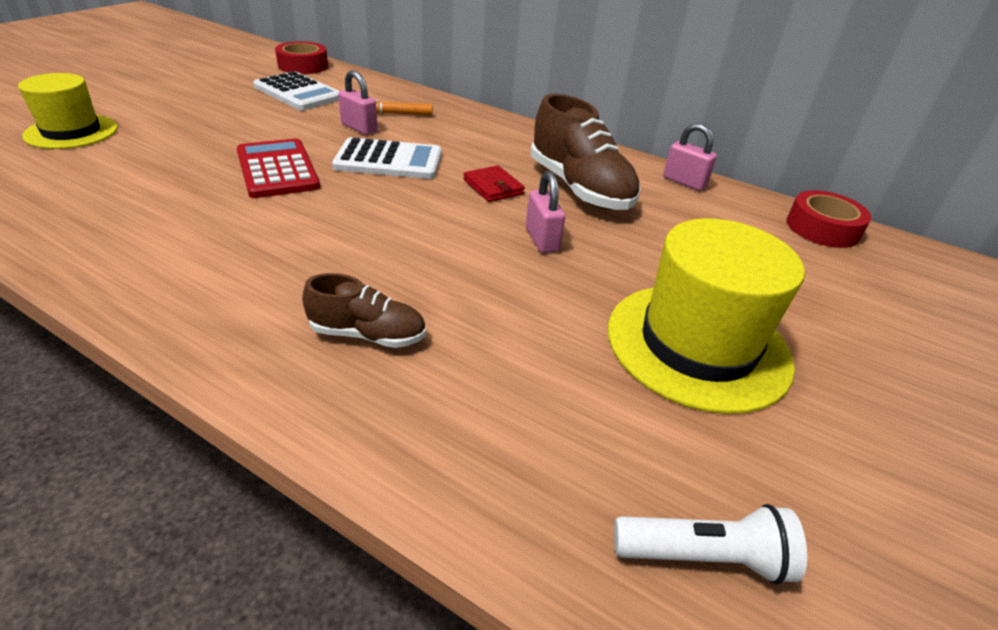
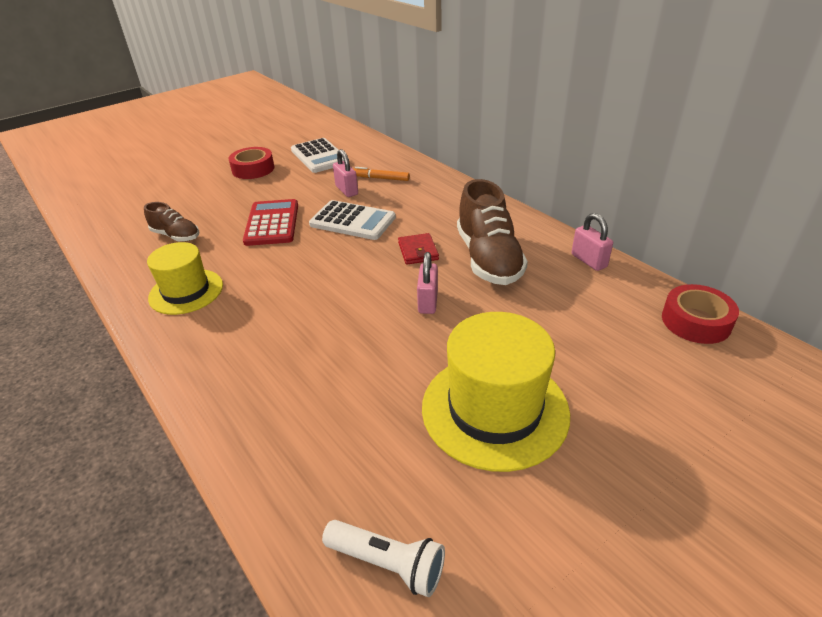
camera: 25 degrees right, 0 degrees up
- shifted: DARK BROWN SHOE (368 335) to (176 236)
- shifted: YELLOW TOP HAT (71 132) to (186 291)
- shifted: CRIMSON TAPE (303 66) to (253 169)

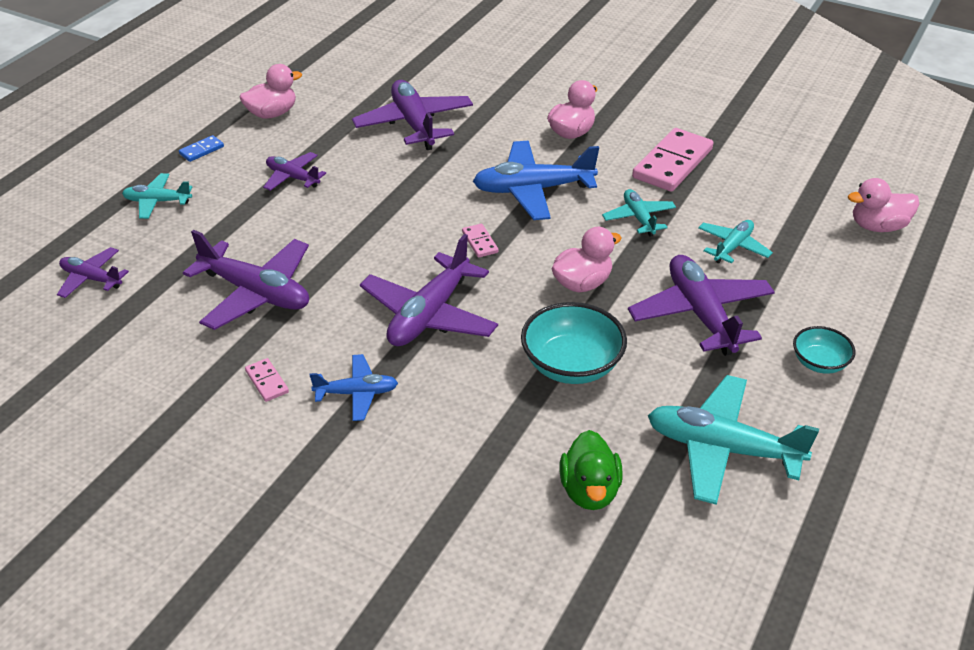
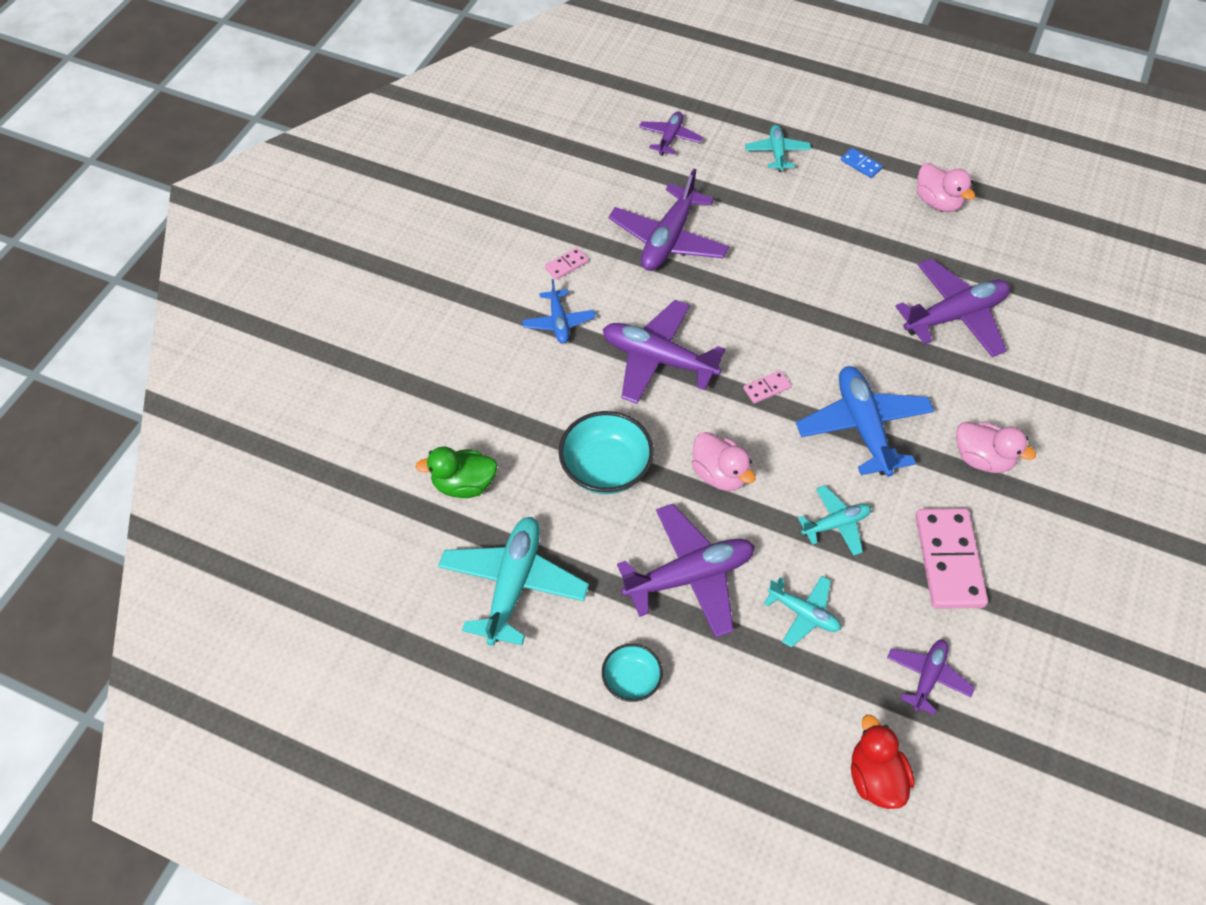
camera: 85 degrees right, 15 degrees up
- repainted: ROSY DUCK (878 226) to CRIMSON DUCK (875 777)
- shifted: PURPLE TOY PLANE (293 177) to (927 677)
- rotated: ROSY DOMINO TILE (672 163) = (948 560) 60 degrees clockwise

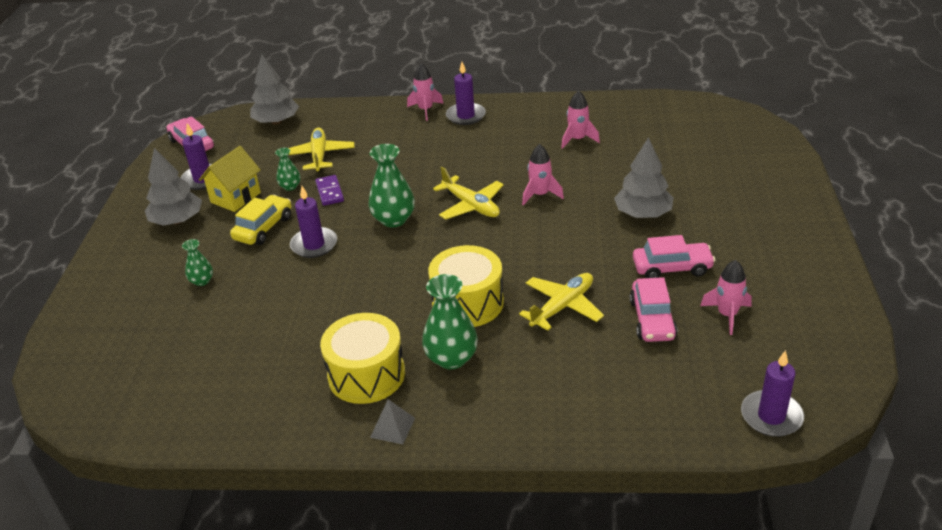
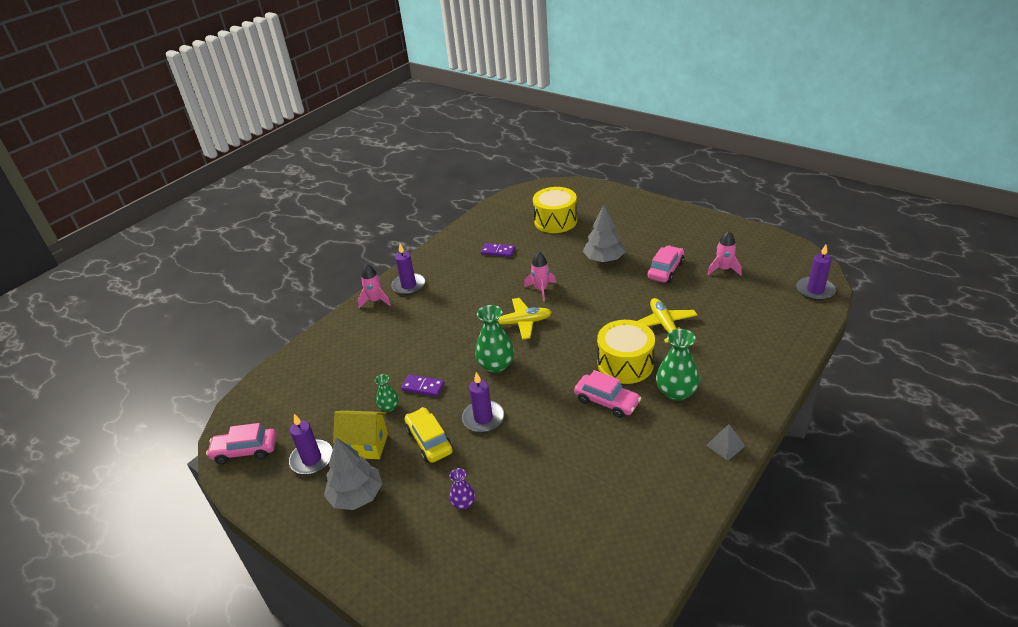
camera: 55 degrees left, 0 degrees up
- rotated: YELLOW HOUSE (235 197) = (366 445) 60 degrees counterclockwise
- repainted: EMERALD TALL VASE (202 281) to PURPLE TALL VASE (463 503)
- swapped: ROSY TOY ROCKET (577 139) to PURPLE DOMINO TILE (498 251)
- shifted: YELLOW TOY DRUM (366 374) to (555 221)
- shifted: ROSY TOY CAR (652 319) to (607 401)
- gone: GREY FIR TREE (276 122)
- gone: YELLOW TOY PLANE (319 156)

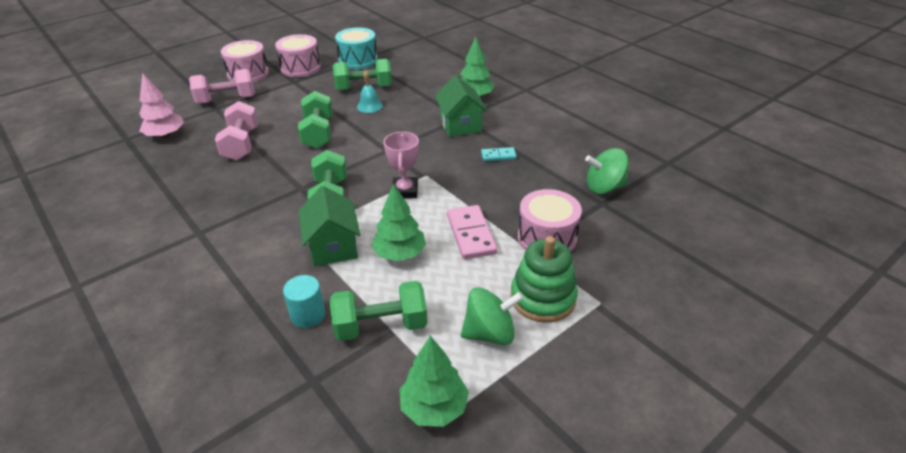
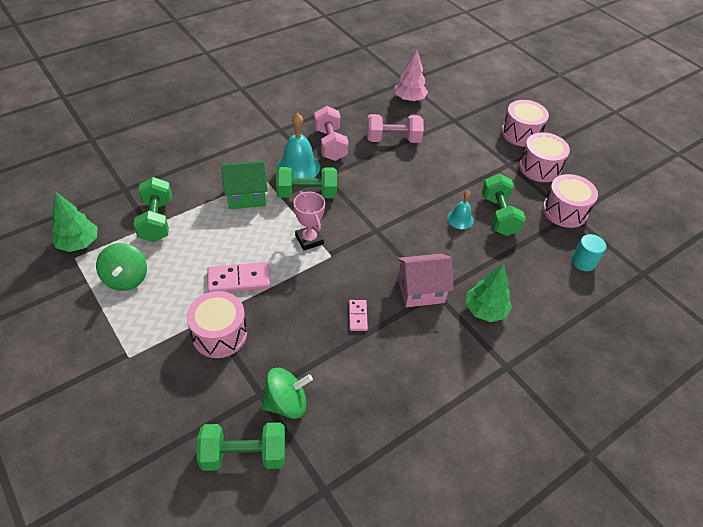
camera: 90 degrees right, 10 degrees up
- shifted: EMERALD FREE WEIGHT (318 133) to (244 455)
- rotated: EMERALD WHIRLIGIG (604 187) = (286 403) 75 degrees clockwise
- new: TURQUOISE SCHOOL BELL (298 167)
- rotated: ROSY TROPHY (405 191) = (309 240) 60 degrees clockwise
- shifted: ROSY FREE WEIGHT (226 100) to (330 144)
- repainted: TURQUOISE DOMINO TILE (498 156) to ROSY DOMINO TILE (358 316)
- repainted: EMERALD HOUSE (460 125) to ROSY HOUSE (420 290)
- repainted: TURQUOISE TOY DRUM (358 60) to ROSY TOY DRUM (564 211)
- shifted: TURQUOISE CYLINDER (308 315) to (583 262)
- gone: EMERALD FIR TREE (399 254)
- gone: EMERALD RING STACKER (543 298)

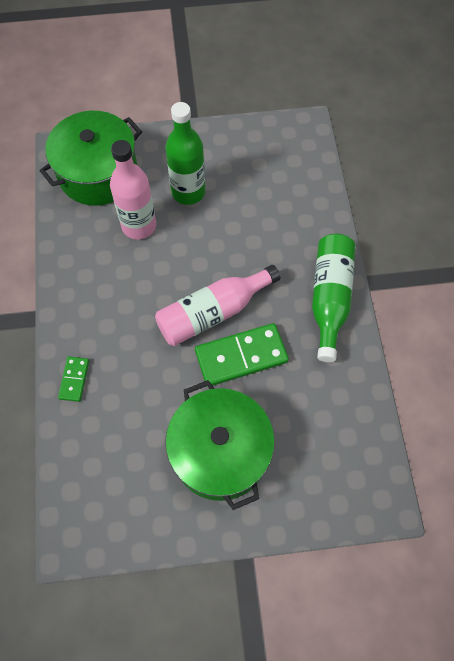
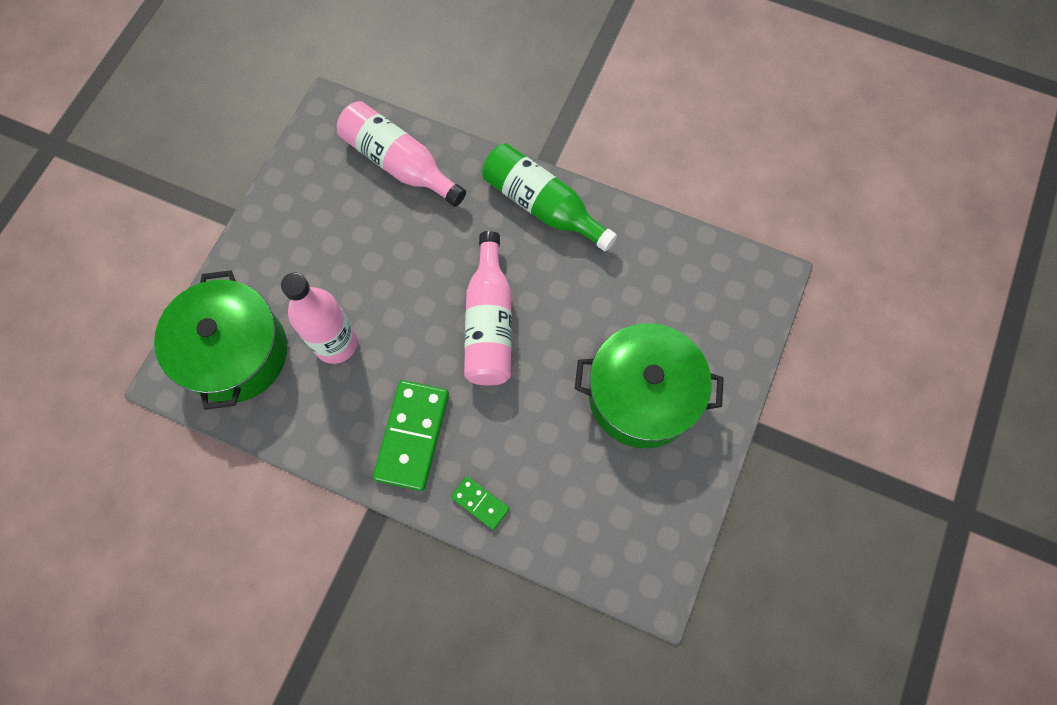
camera: 60 degrees left, 5 degrees up
- new: ROSY BOTTLE (399 163)
- shifted: EMERALD DOMINO TILE (241 356) to (412 436)
- gone: EMERALD BOTTLE (188 192)

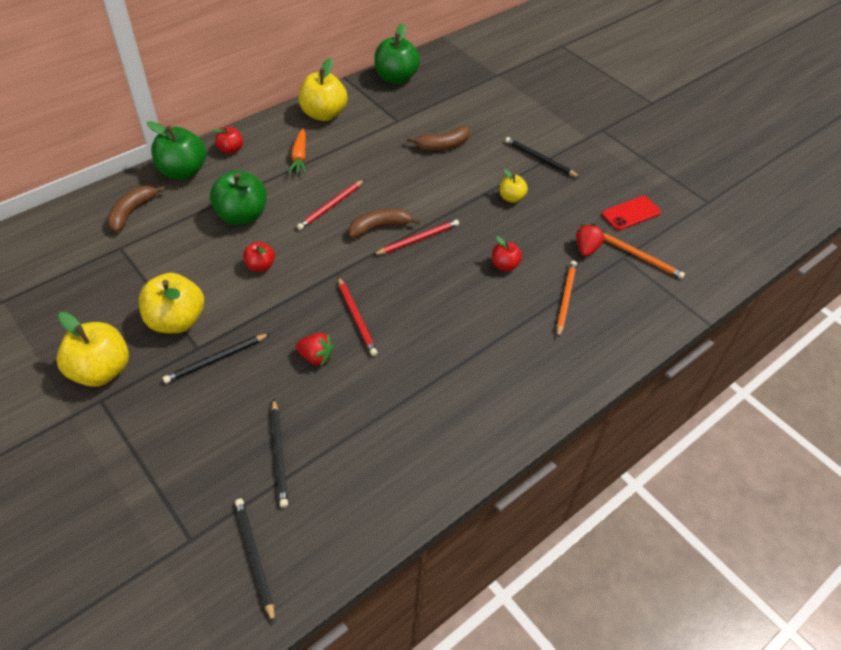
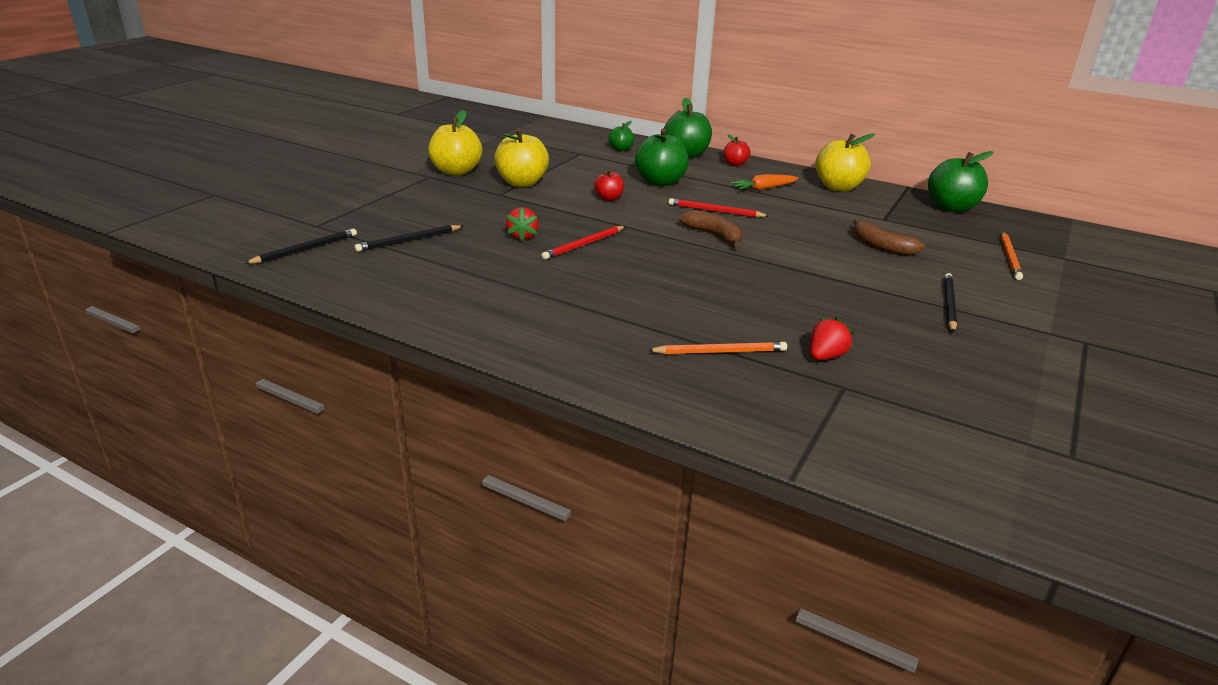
camera: 70 degrees right, 20 degrees down
- swapped: DARK BROWN BANANA FRUIT (132 212) to EMERALD TOY APPLE (621 149)
- rotated: CRIMSON TOY STRAWBERRY (586 248) = (826 356) 45 degrees counterclockwise
- shifted: BRIGHT ORANGE LEAD PENCIL (639 256) to (1010 257)
- gone: EBONY LEAD PENCIL (216 359)
- gone: CRIMSON LEAD PENCIL (417 239)
- gone: CRIMSON TOY APPLE (504 265)
- gone: YELLOW TOY APPLE (511 198)
- gone: CRIMSON PHONE (631 213)

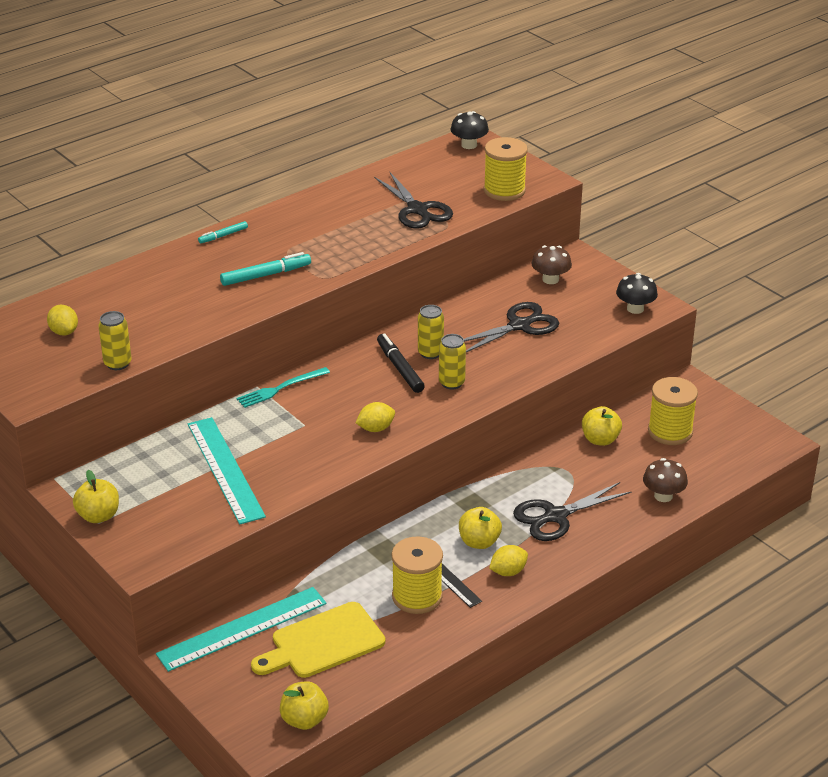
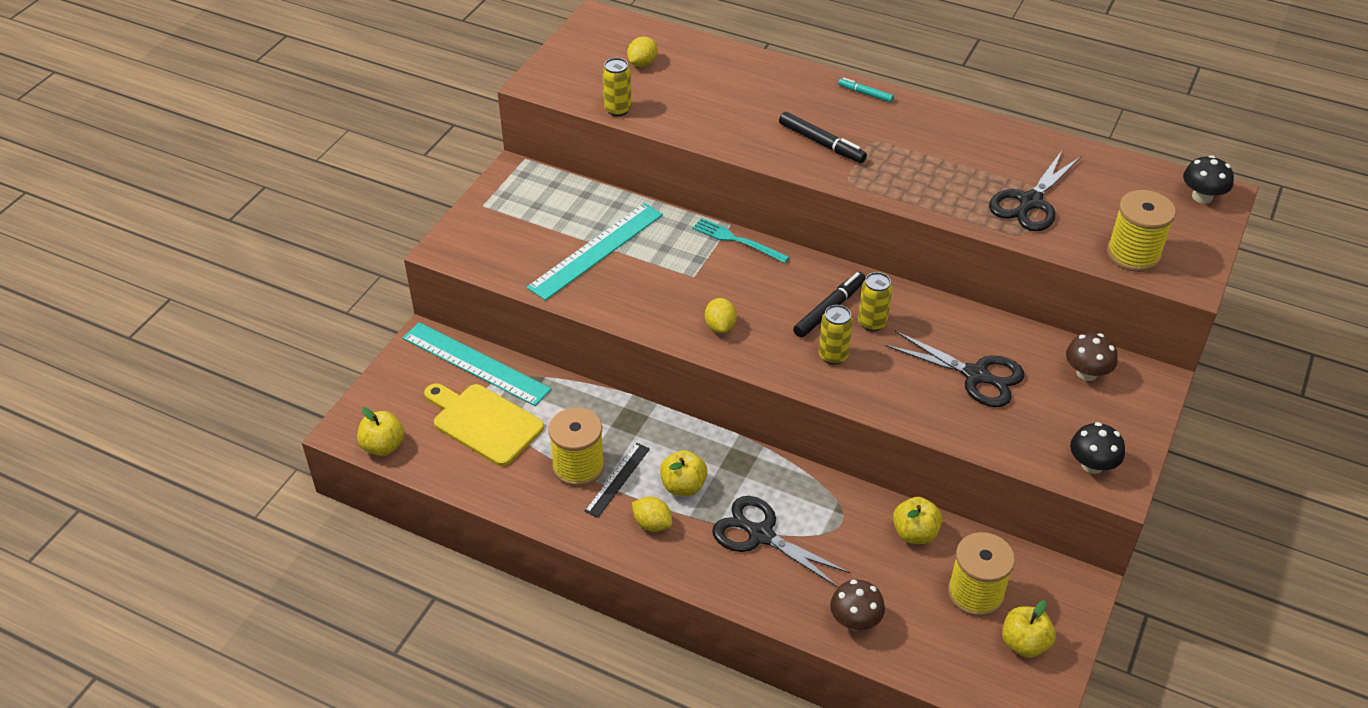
camera: 65 degrees right, 10 degrees up
- rotated: YELLOW TOY LEMON (376 428) = (720 326) 45 degrees clockwise
- repainted: TURQUOISE MARKER (266 275) to EBONY MARKER (821 143)
- shifted: YELLOW TOY APPLE (98 516) to (1024 643)

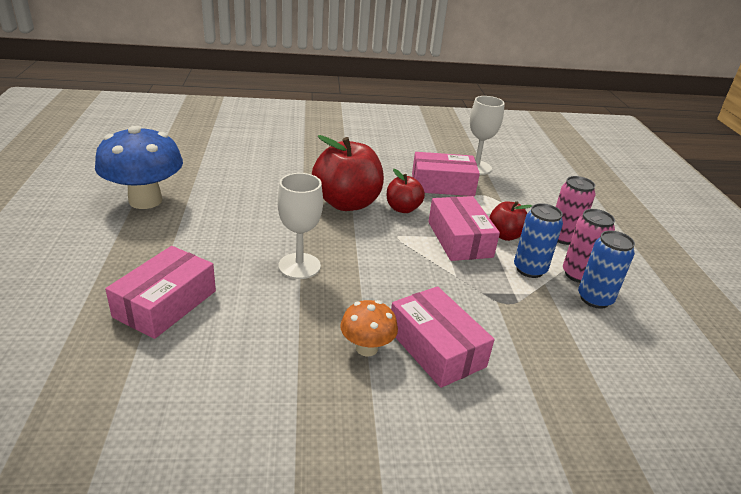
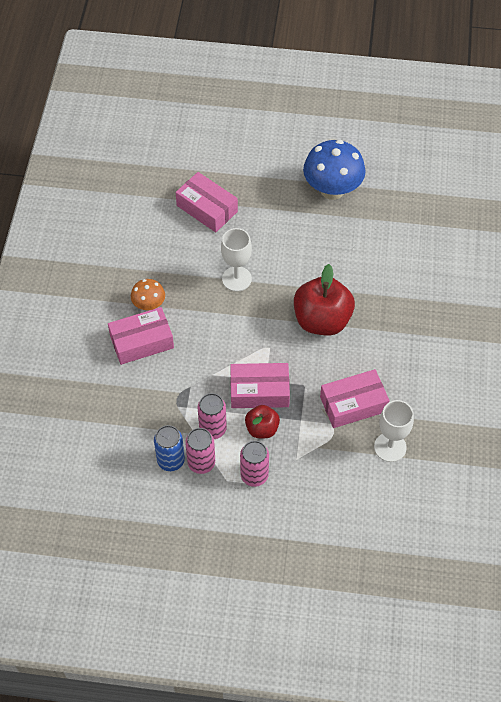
camera: 105 degrees right, 25 degrees up
- repainted: ROYAL BLUE TIN (529 269) to ROSY TIN (213 429)
- rotated: ROSY BOX (442 184) = (353 404) 60 degrees clockwise
- gone: CRIMSON TOY APPLE (403 209)

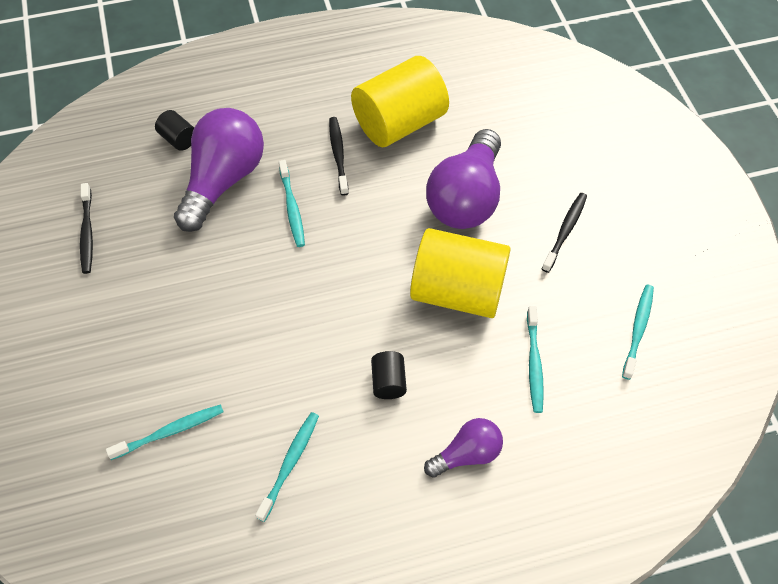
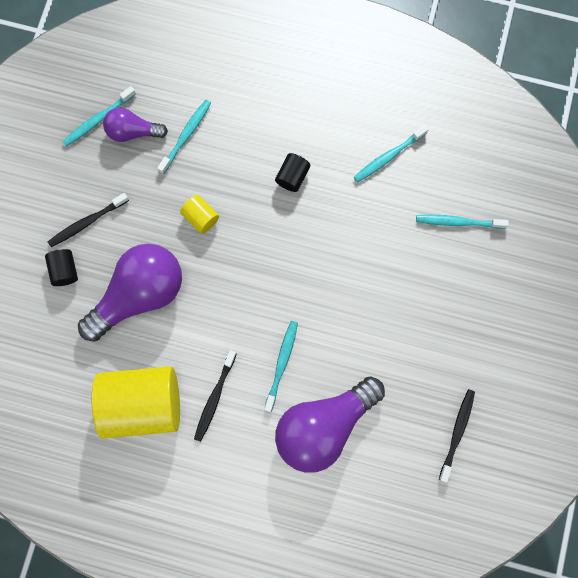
camera: 150 degrees left, 20 degrees up
- shifted: EBONY CYLINDER (178 139) to (65 270)
- shifted: PURPLE LIGHTBULB (467 454) to (133 132)
- scaled: YELLOW CYLINDER (458 291) = (201 217) x0.43

